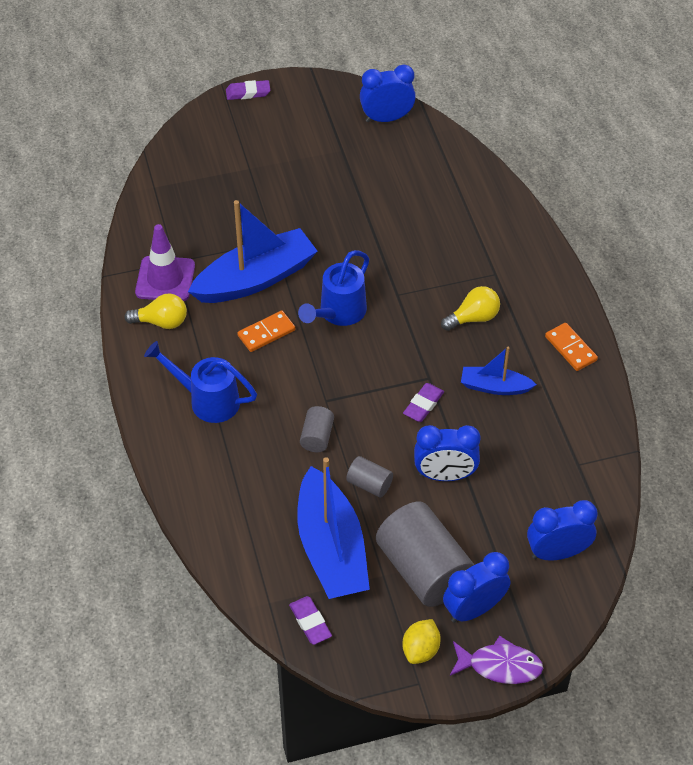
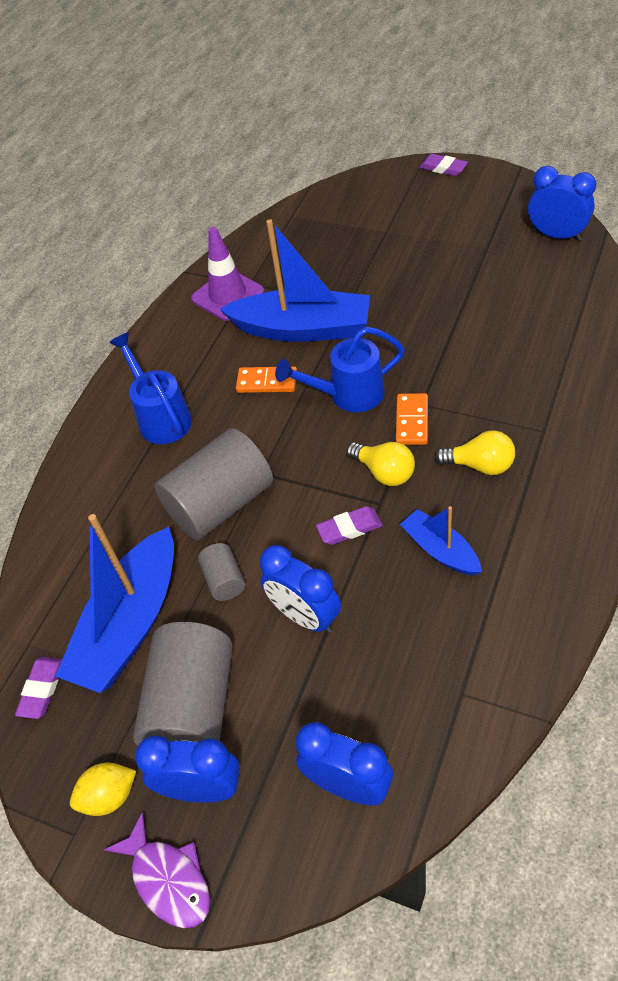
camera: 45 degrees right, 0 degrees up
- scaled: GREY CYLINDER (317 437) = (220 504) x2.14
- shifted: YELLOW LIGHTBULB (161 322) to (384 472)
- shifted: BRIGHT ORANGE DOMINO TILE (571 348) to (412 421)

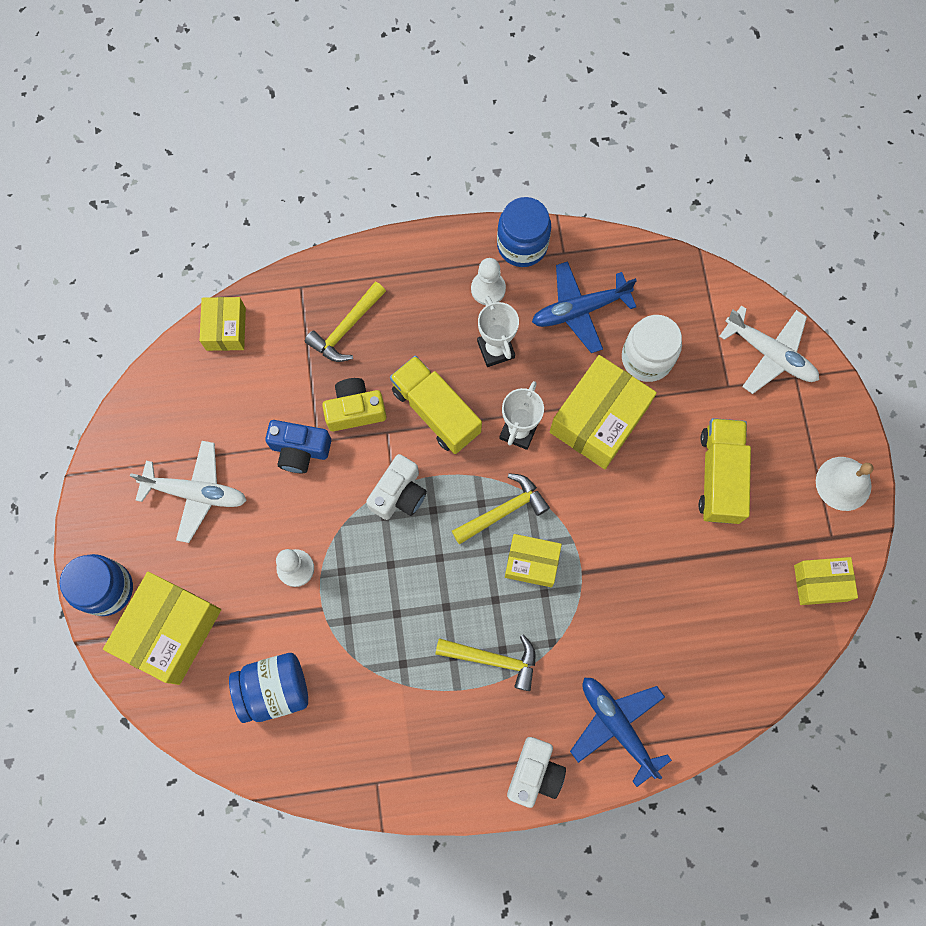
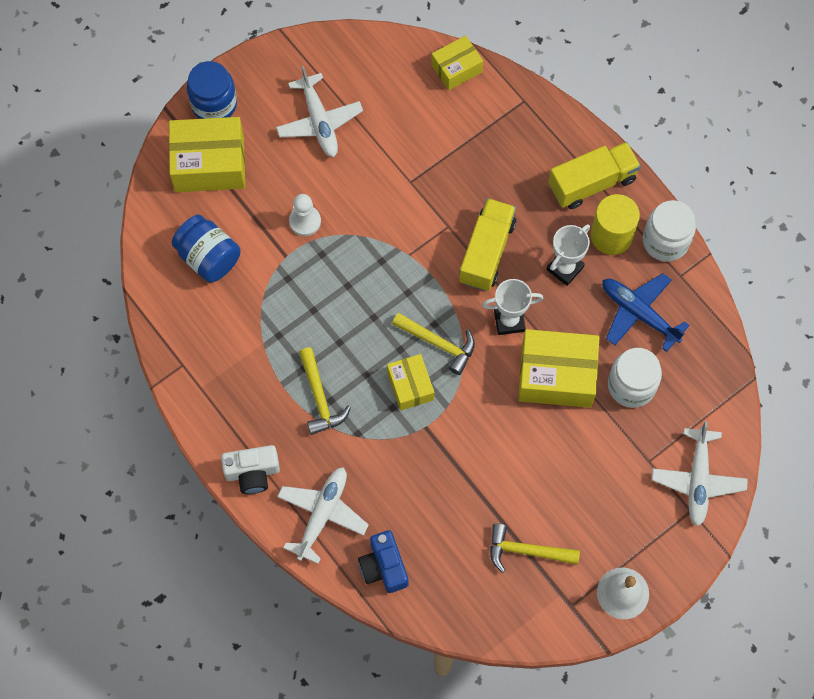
camera: 60 degrees right, 5 degrees down
- repainted: ROYAL BLUE TOY PLANE (617 725) to WHITE TOY PLANE (322 514)
- shifted: ROYAL BLUE PHOTO CAMERA (300 450) to (384 567)
- shifted: YELLOW HAMMER (346 328) to (526 551)
- shifted: YELLOW LORRY (719 476) to (592 183)
- swapped: WHITE CHESS PAWN (488 289) to YELLOW CYLINDER (611 235)
- repainted: ROYAL BLUE PRESERVE JAR (522 245) to WHITE PRESERVE JAR (665 241)
- gone: YELLOW PHOTO CAMERA (355 410)
- gone: WHITE PHOTO CAMERA (399 494)
- gone: YELLOW BOX (820 583)

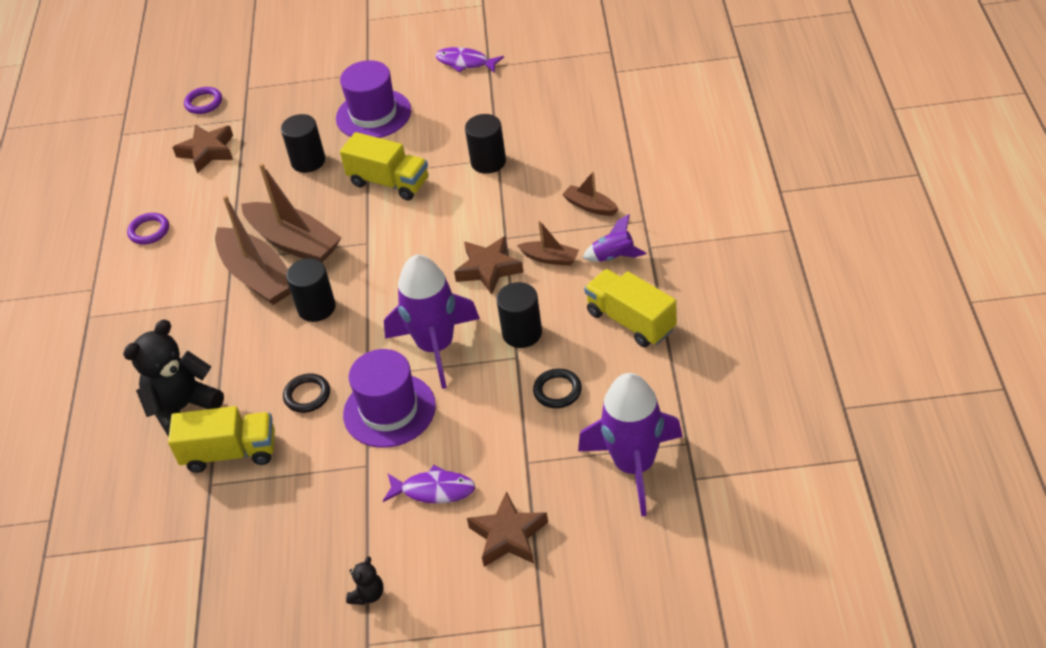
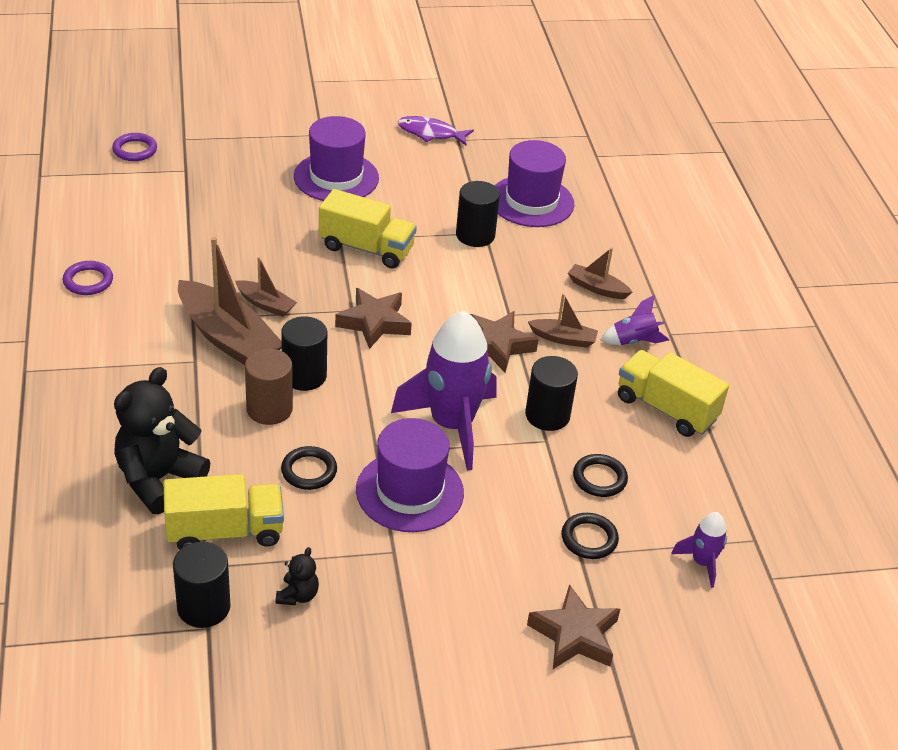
camera: 15 degrees left, 5 degrees down
- shifted: EBONY CYLINDER (308 161) to (203 607)
- scaled: DARK BROWN BOAT (294 242) = (265 304) x0.50
- new: DARK BROWN CYLINDER (269 409)
- shifted: EBONY STUFFED BEAR (368 594) to (298 595)
- shifted: DARK BROWN STAR (207 151) to (374 323)
- new: PURPLE TOP HAT (531 201)
- new: EBONY RING (589 539)
- scaled: PURPLE TOY ROCKET (634 466) = (702 562) x0.47
- gone: PURPLE TOY FISH (434 490)

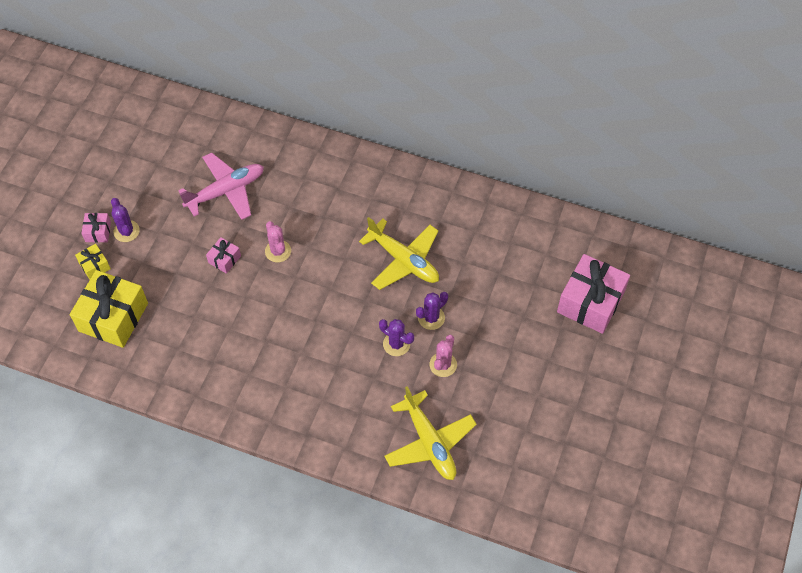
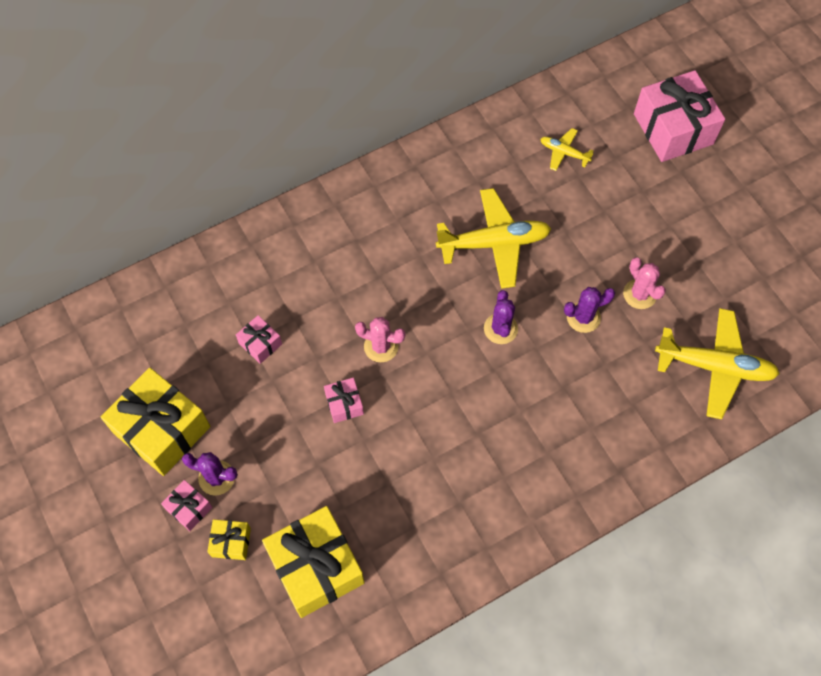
camera: 50 degrees left, 5 degrees up
- new: YELLOW PRESENT (162 430)
- swapped: ROSY TOY PLANE (226 191) to ROSY PRESENT (260 344)
- shifted: PURPLE PRICKLY PLANT (431 318) to (500 329)
- new: YELLOW TOY PLANE (564 153)

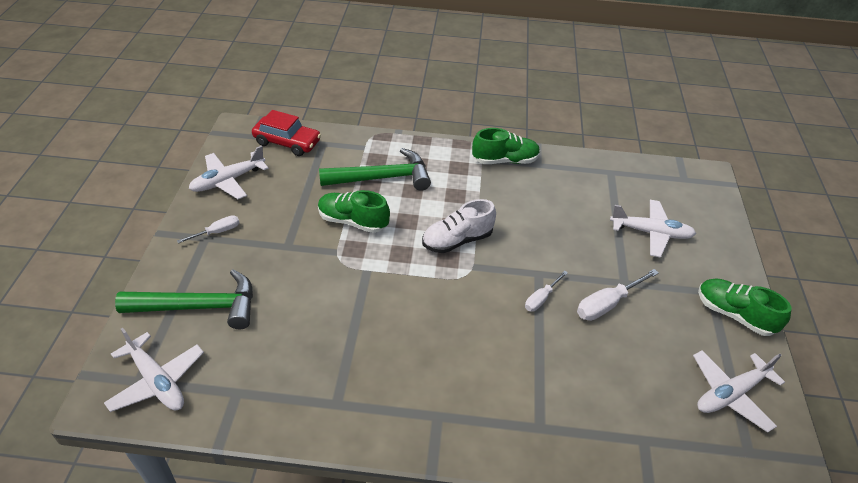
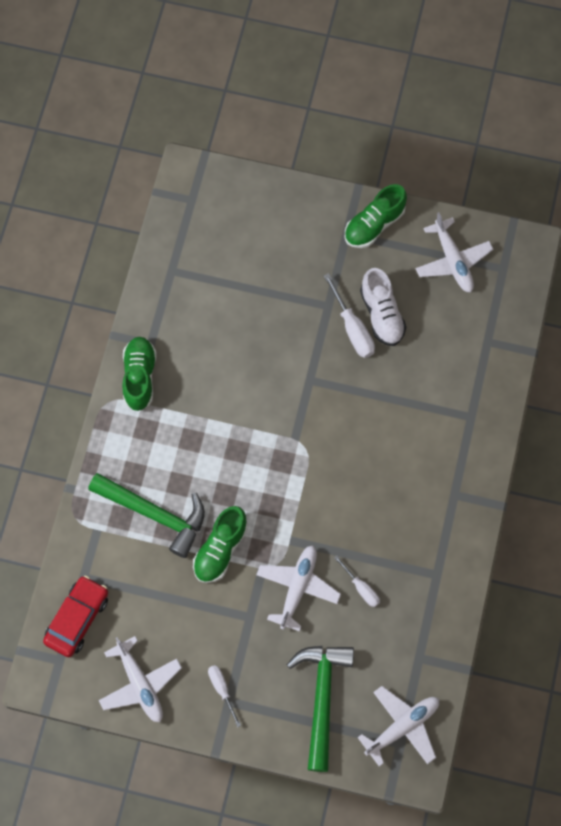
camera: 80 degrees left, 25 degrees up
- rotated: EMERALD HAMMER (382 178) = (154 514) 120 degrees clockwise
- shifted: WHITE TOY PLANE (651 233) to (298 587)
- shifted: WHITE FLAT SCREWDRIVER (541 299) to (361 588)
- shifted: WHITE SHOE (457 240) to (382 314)

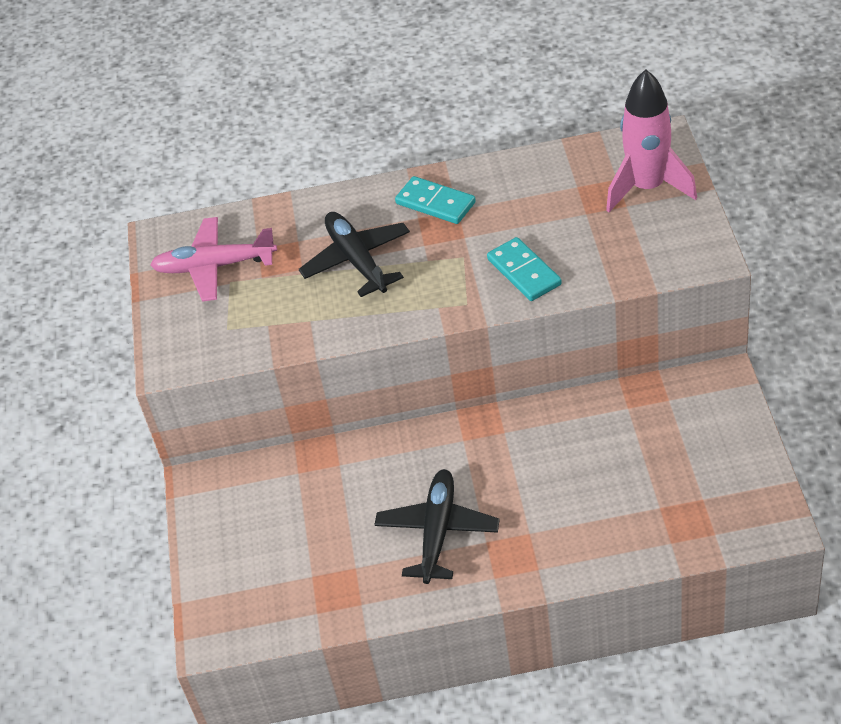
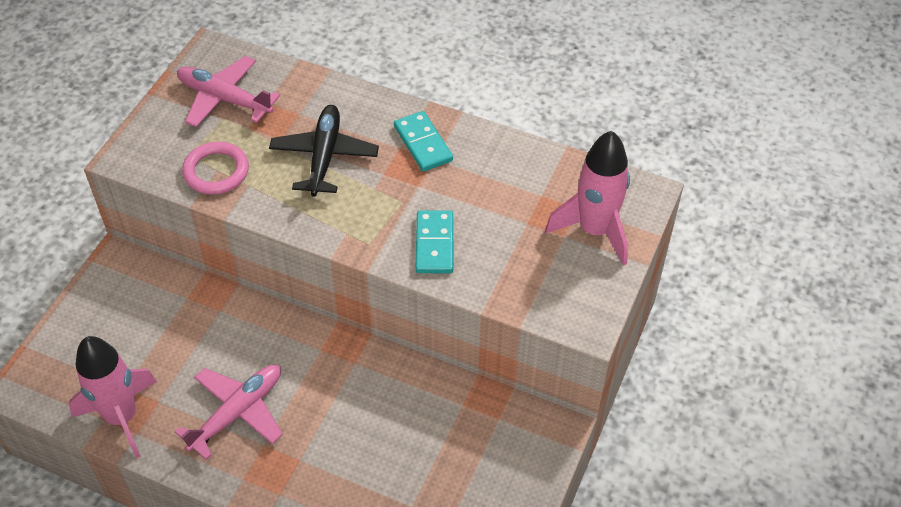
camera: 25 degrees right, 5 degrees up
- new: ROSY TOY ROCKET (122 417)
- repainted: EBONY TOY PLANE (437 532) to ROSY TOY PLANE (237 413)
- new: ROSY RING (216 171)

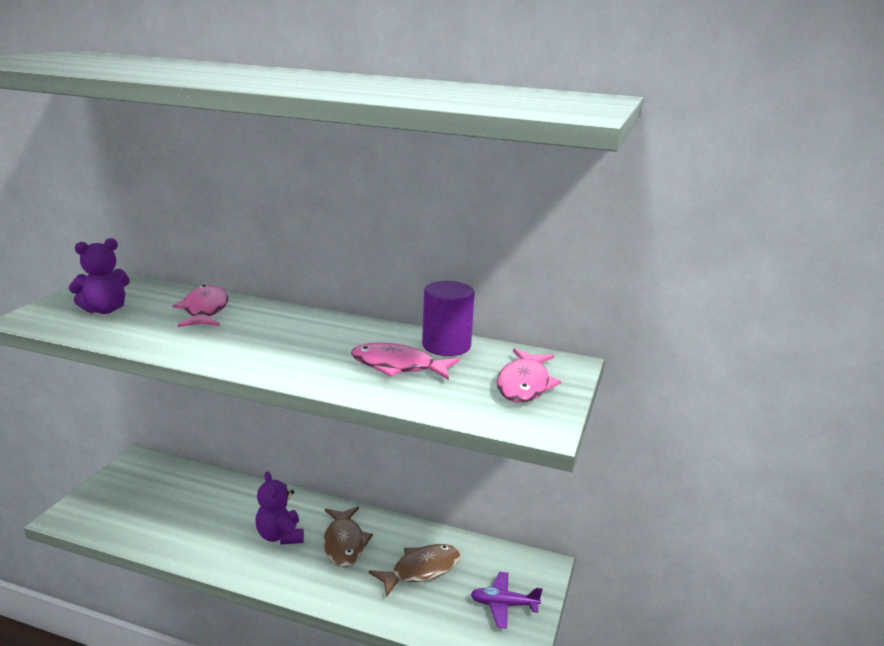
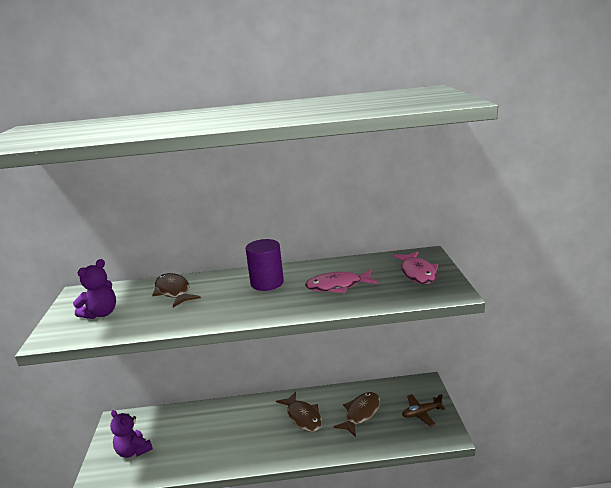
camera: 20 degrees left, 0 degrees up
- shifted: PURPLE STUFFED BEAR (280 536) to (133 451)
- repainted: ROSY TOY FISH (205 310) to DARK BROWN TOY FISH (173 291)
- shifted: PURPLE CYLINDER (446 346) to (267 283)
- repainted: PURPLE TOY PLANE (503 605) to DARK BROWN TOY PLANE (421 413)

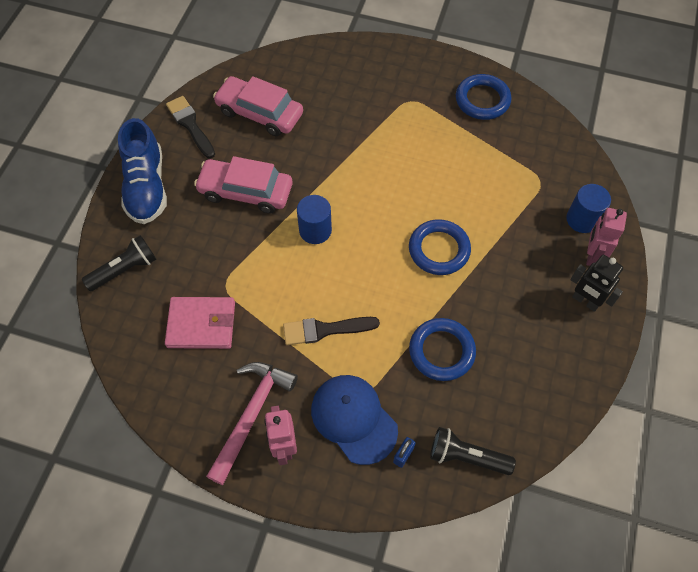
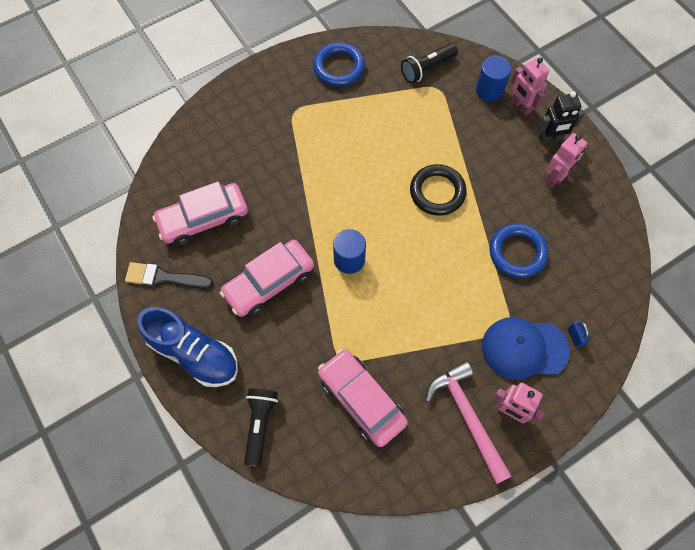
camera: 50 degrees left, 5 degrees up
- swapped: ROSY WALLET (201 324) to ROSY TOY CAR (361 400)
- shifted: EBONY FLASHLIGHT (466 457) to (427 69)
- repainted: ROYAL BLUE RING (439 250) to EBONY RING (437 192)
- new: ROSY TOY ROBOT (555 178)
- gone: EBONY PAINT BRUSH (325 330)

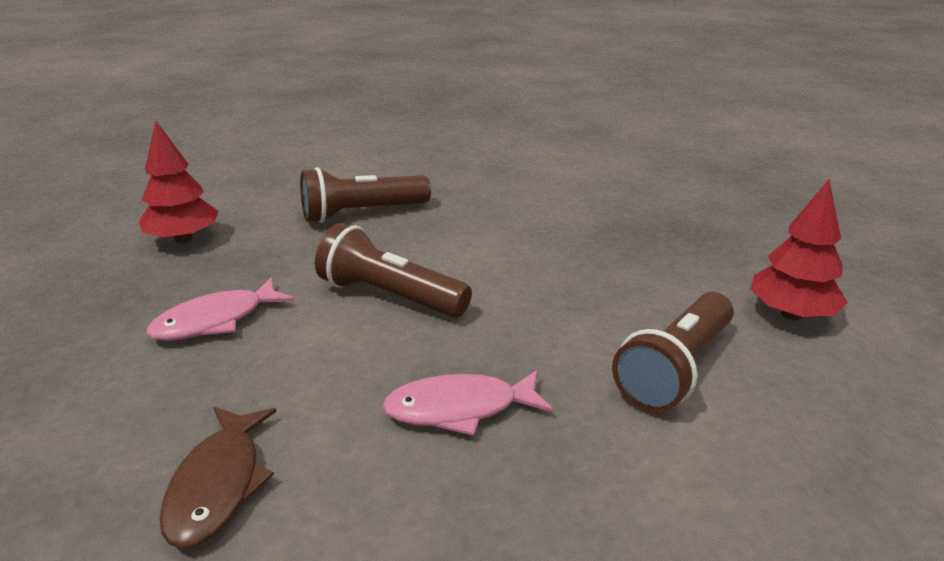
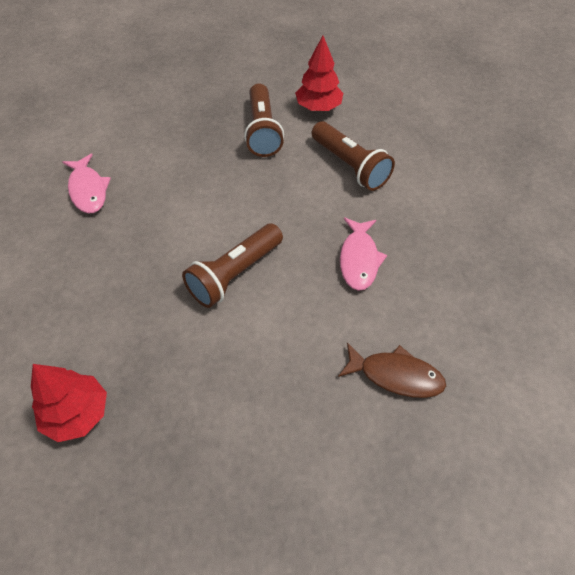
camera: 75 degrees left, 25 degrees up
- shifted: ROSY TOY FISH (215 321) to (88 190)
- shifted: DARK BROWN FLASHLIGHT (361 213) to (263 131)

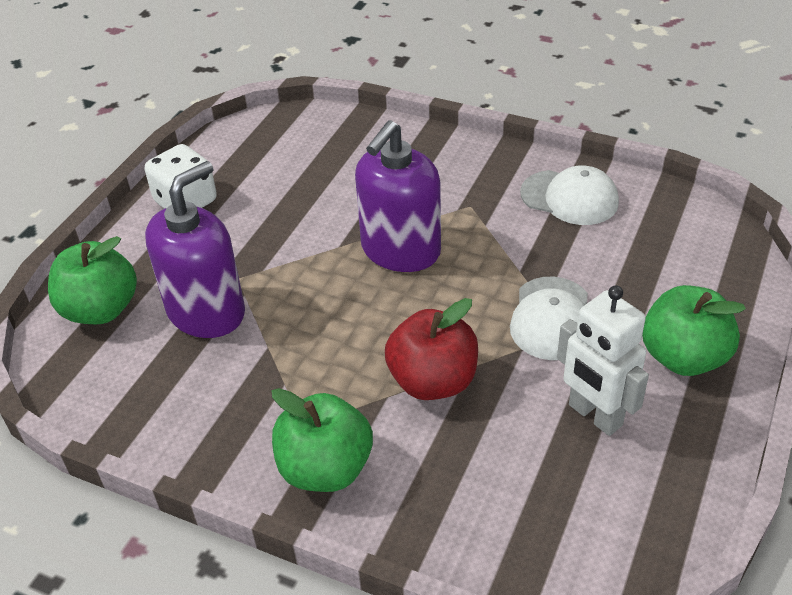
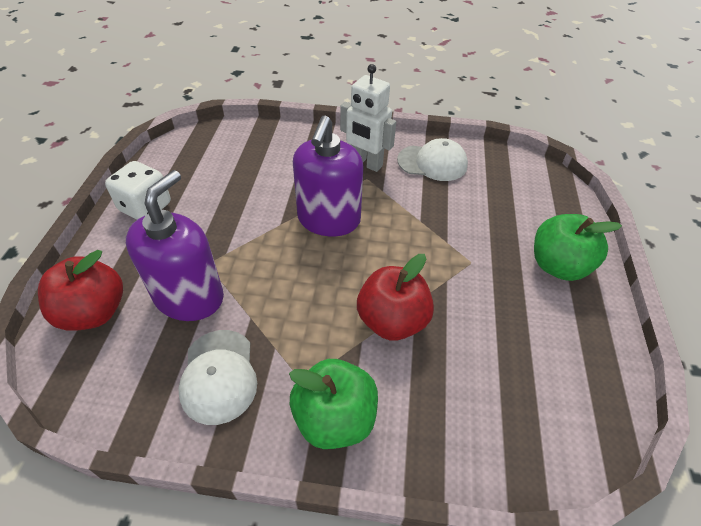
camera: 20 degrees left, 5 degrees up
- repainted: EMERALD TOY APPLE (100 309) to CRIMSON TOY APPLE (94 312)
- shifted: WHITE BASEBALL CAP (552 319) to (219 376)
- shifted: WHITE TOY ROBOT (594 415) to (366 163)

